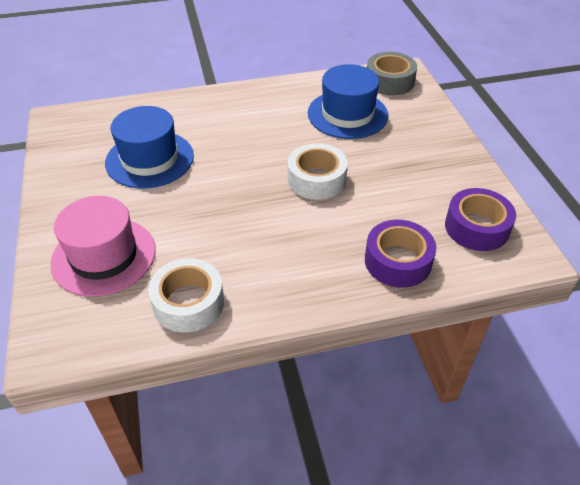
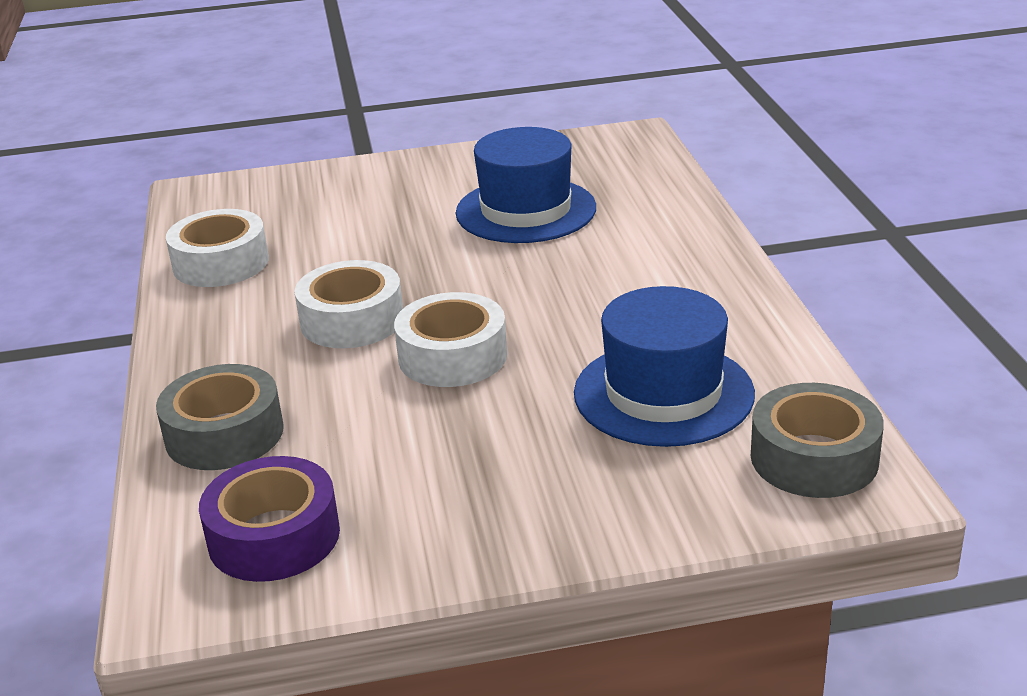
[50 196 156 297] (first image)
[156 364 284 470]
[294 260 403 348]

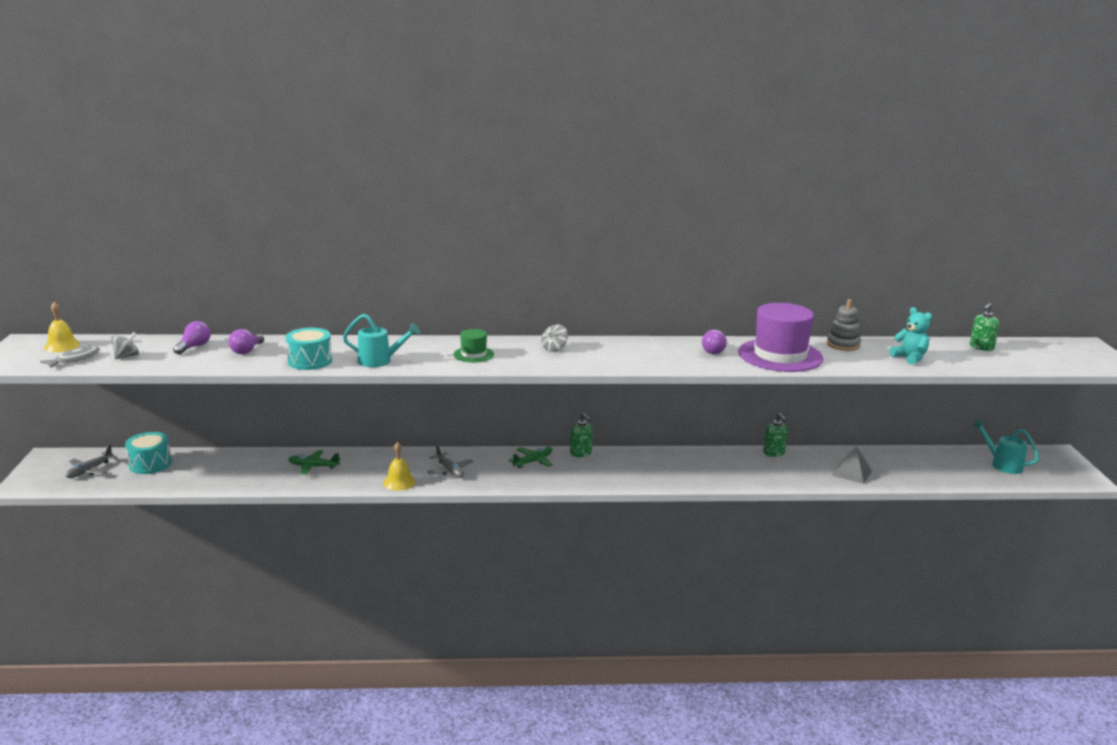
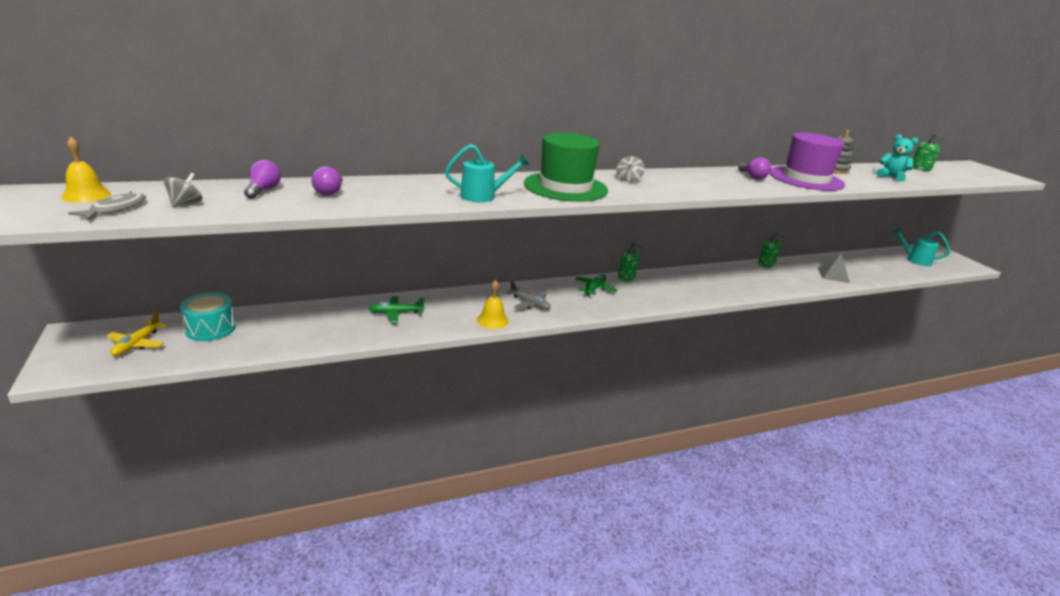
[107 311 168 356]
[285 328 332 370] (first image)
[524 133 608 202]

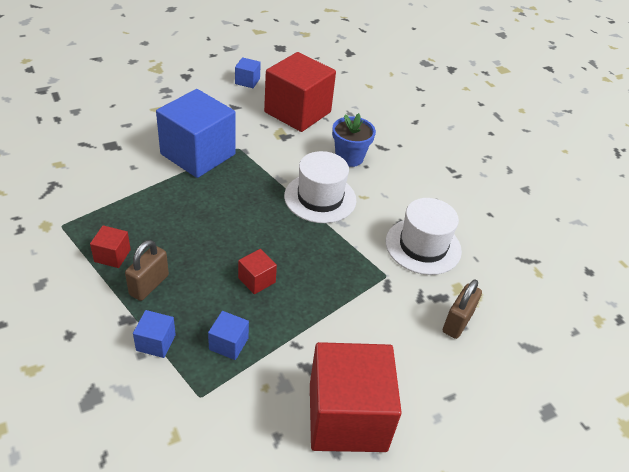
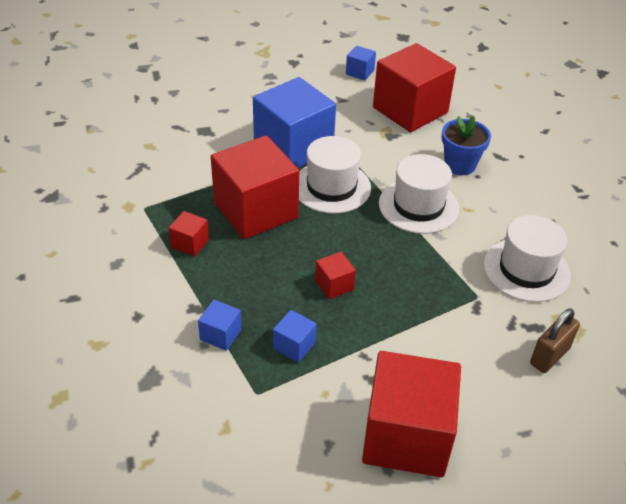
[125 240 169 301] (first image)
[211 135 299 239]
[299 136 371 214]

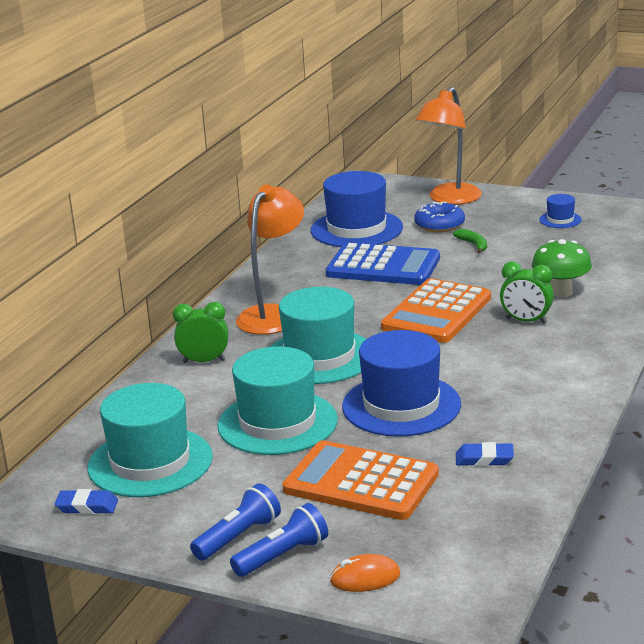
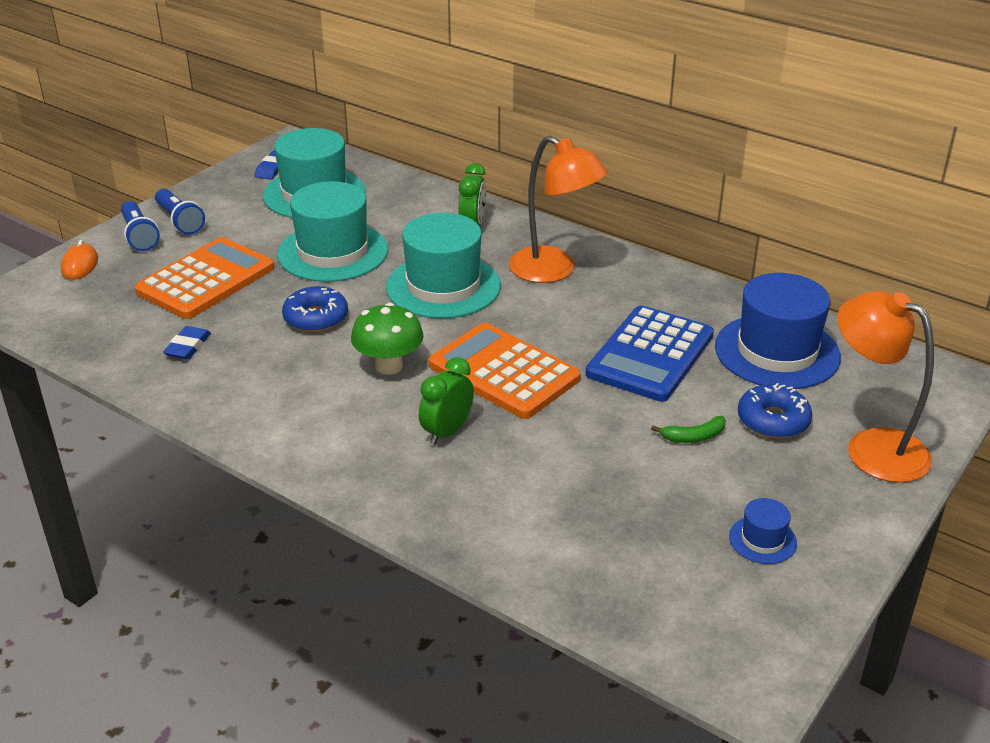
[282 286 348 332]
[351 303 424 374]

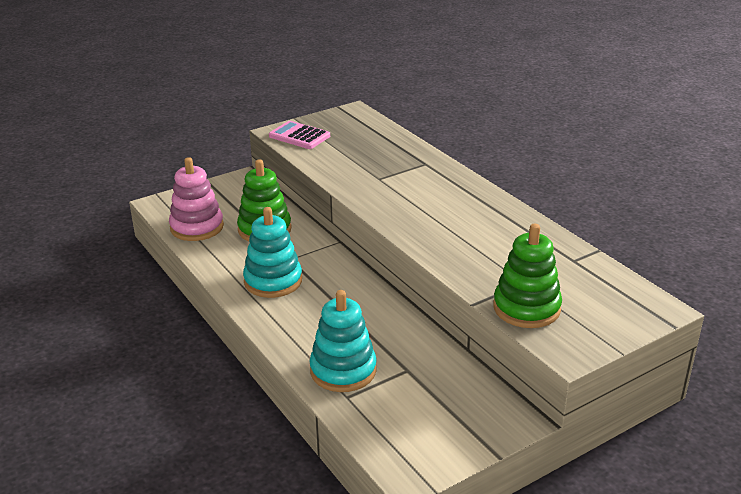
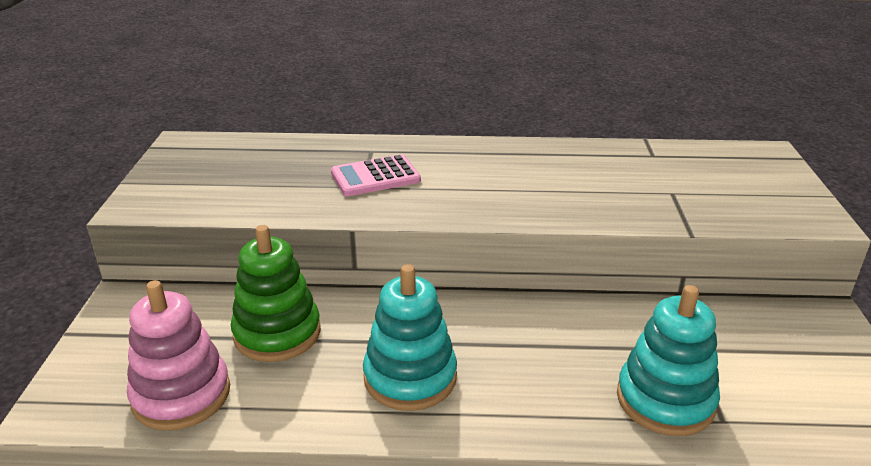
[331 154 421 196]
[493 224 562 328] (first image)

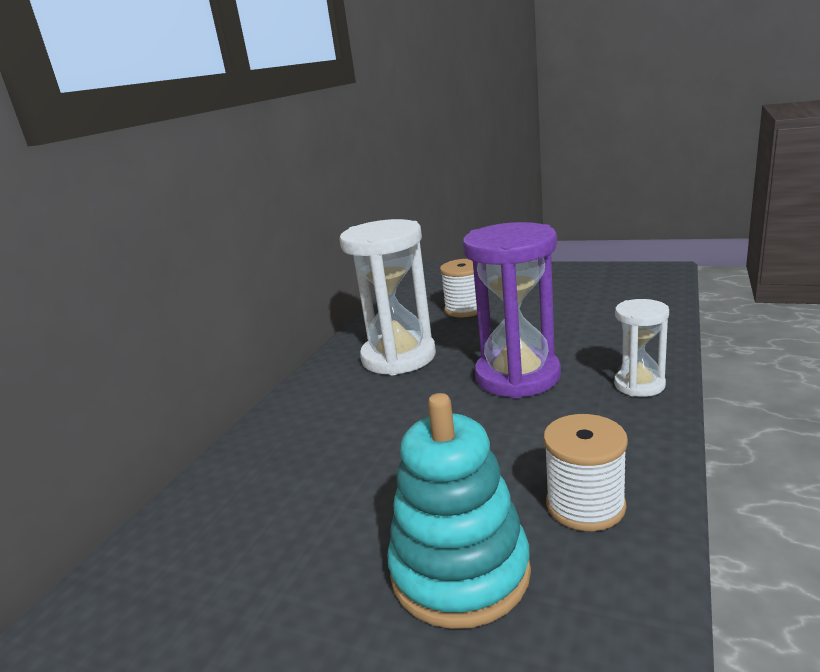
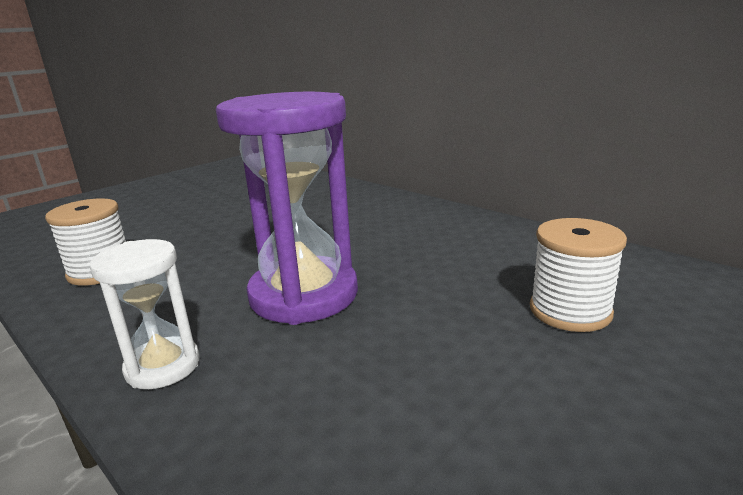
[339 219 436 375] (first image)
[387 393 531 629] (first image)

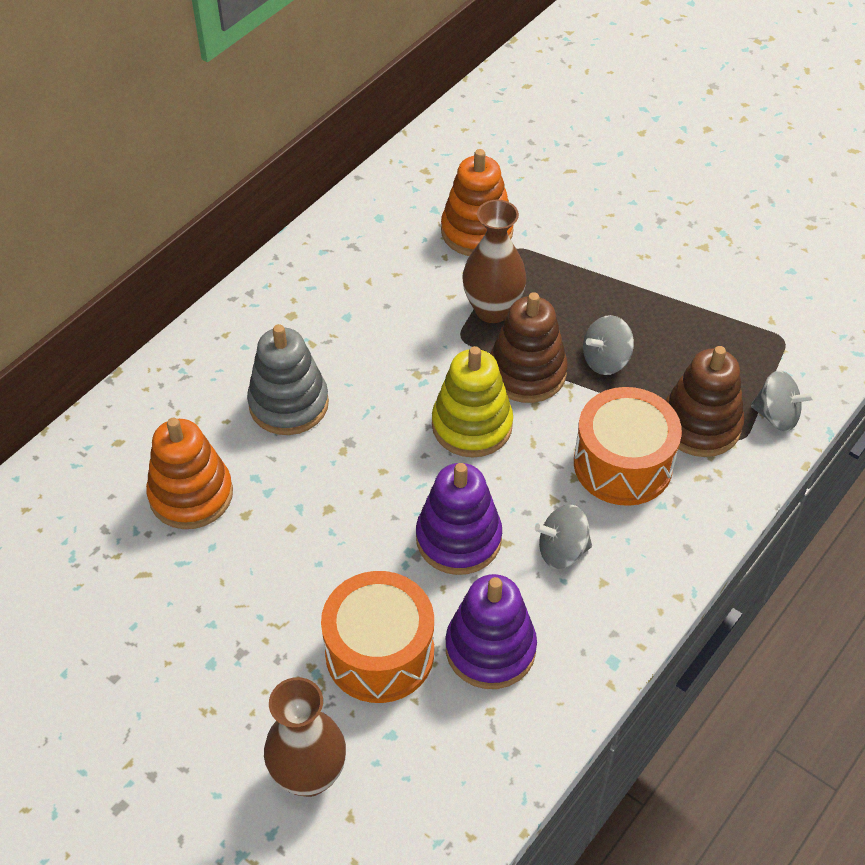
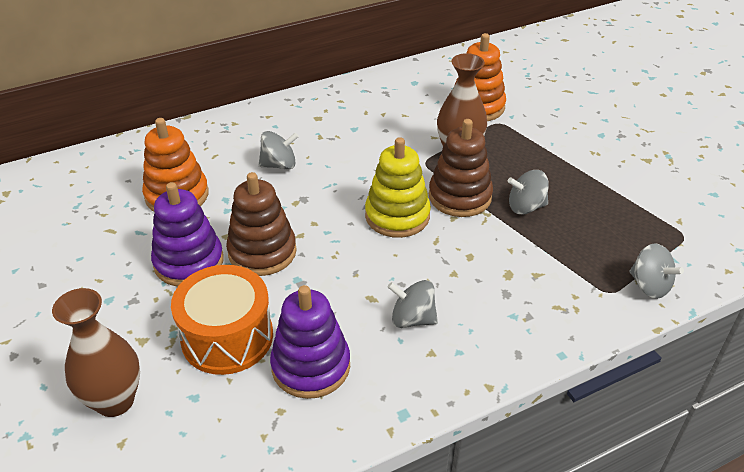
[259 131 299 170]
[151 182 224 286]
[574 387 682 506] (first image)
[226 172 297 276]

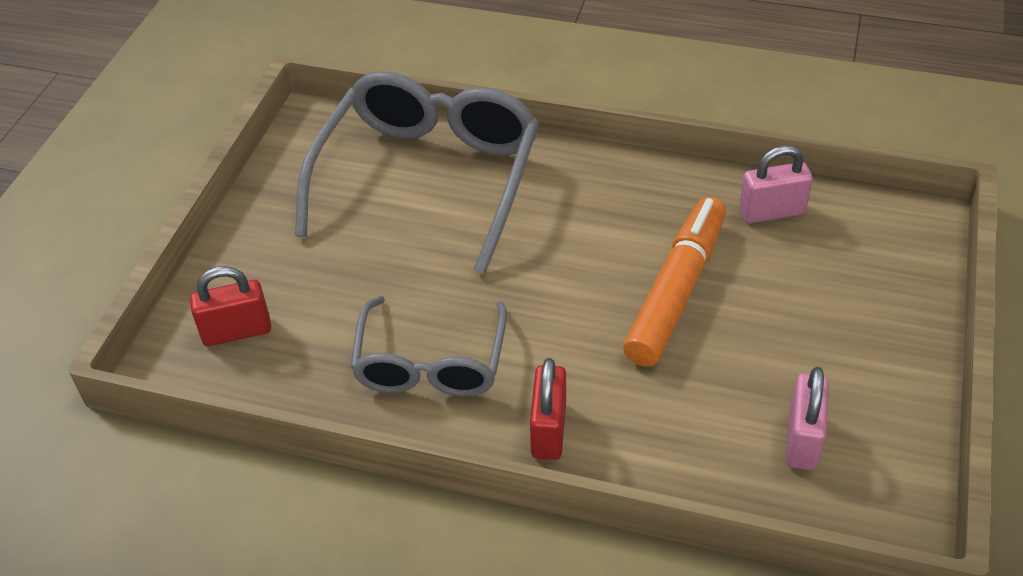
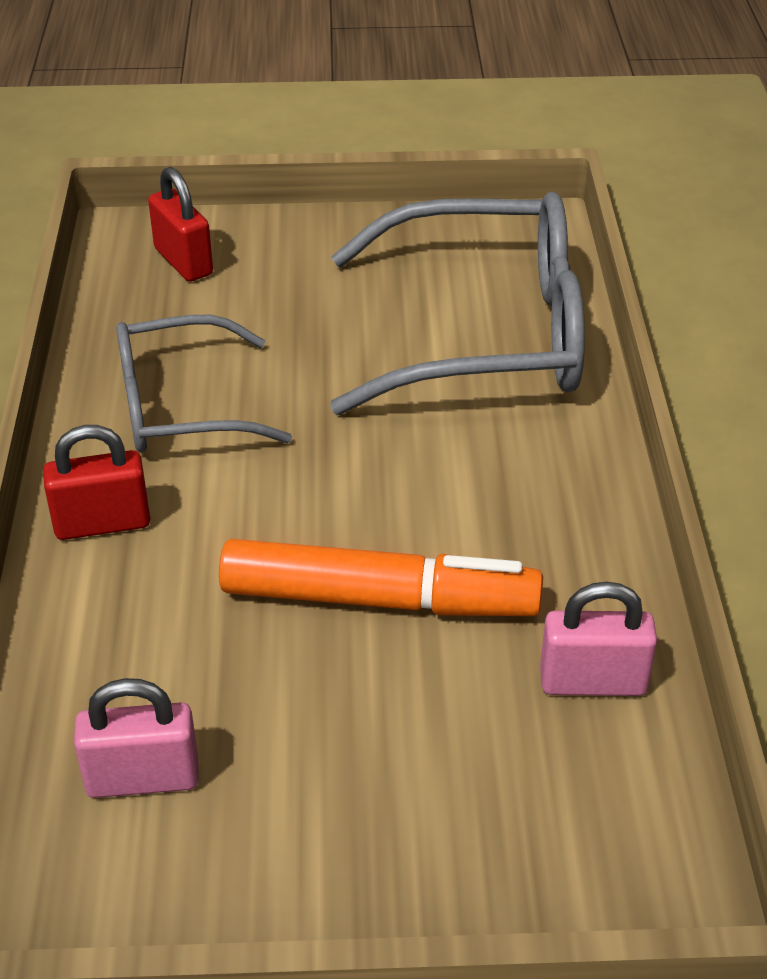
[540 582 657 696]

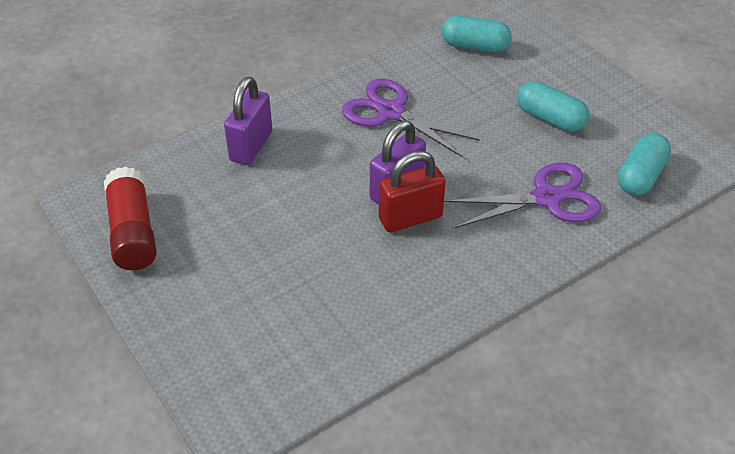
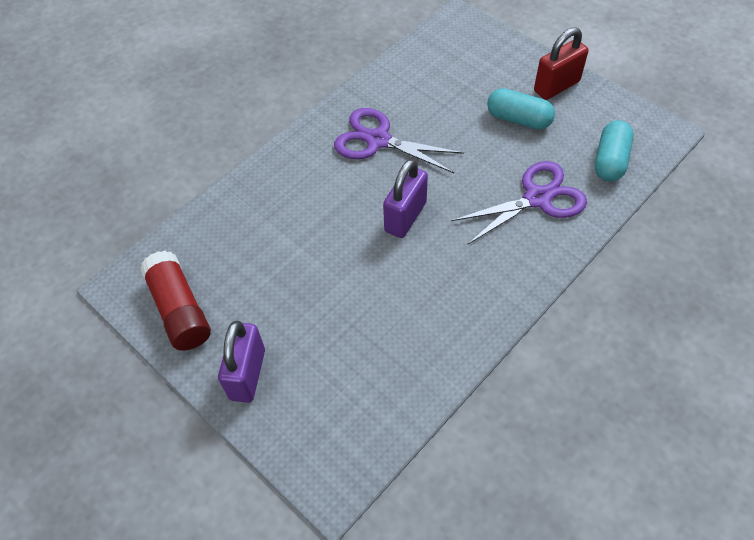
[218 321 265 403]
[534 27 588 100]
[441 16 512 52] (first image)

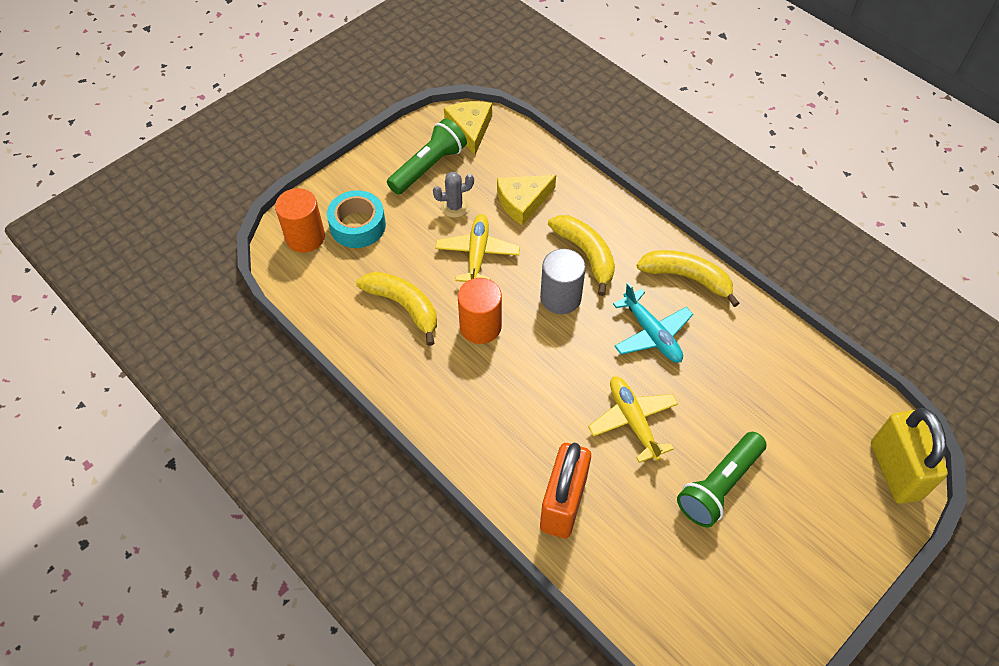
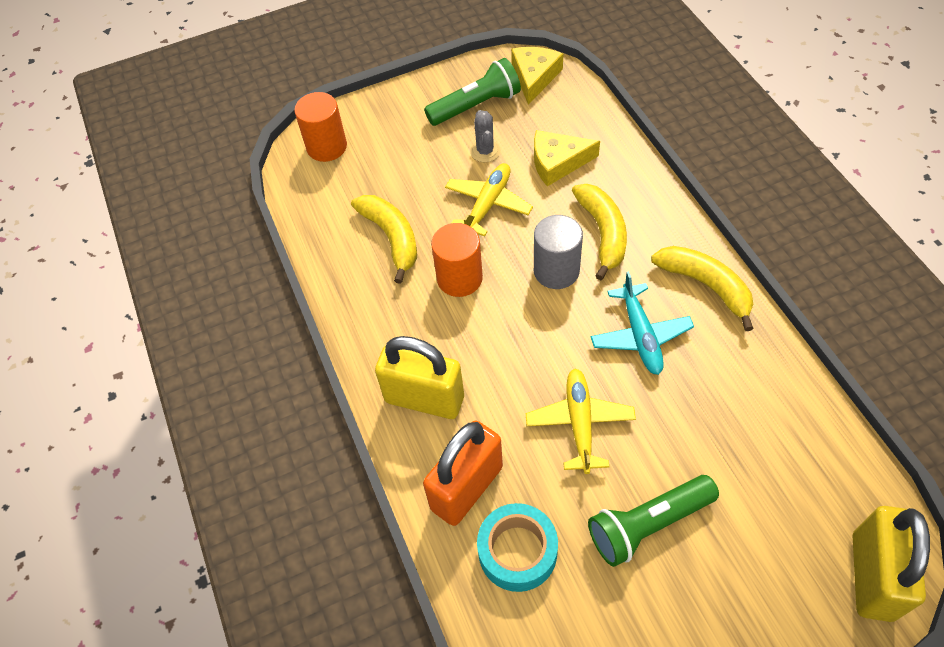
[477 503 558 592]
[470 110 501 162]
[375 336 464 419]

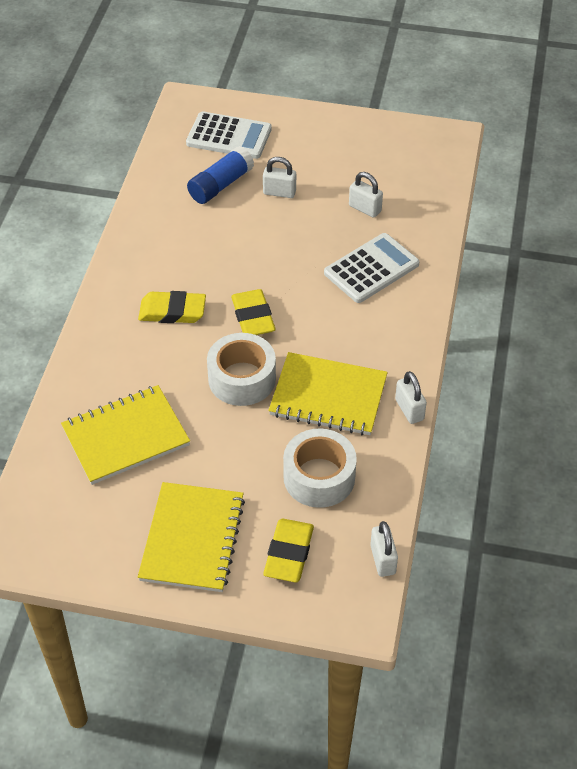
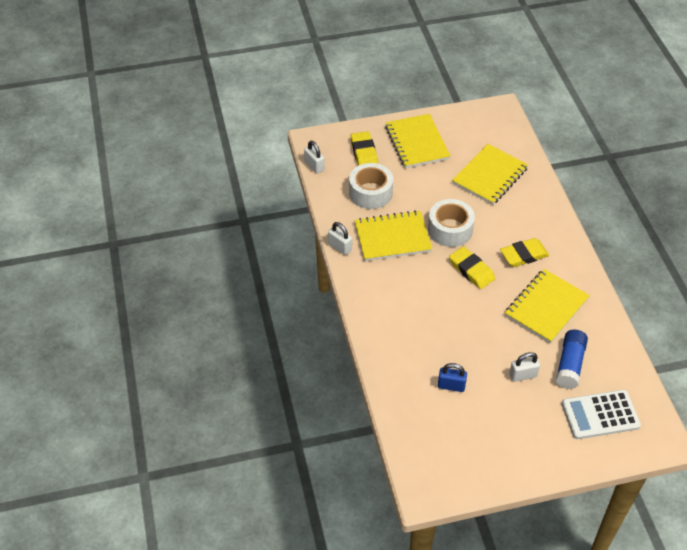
[324 233 419 303] (first image)
[438 363 467 392]
[505 269 590 343]

